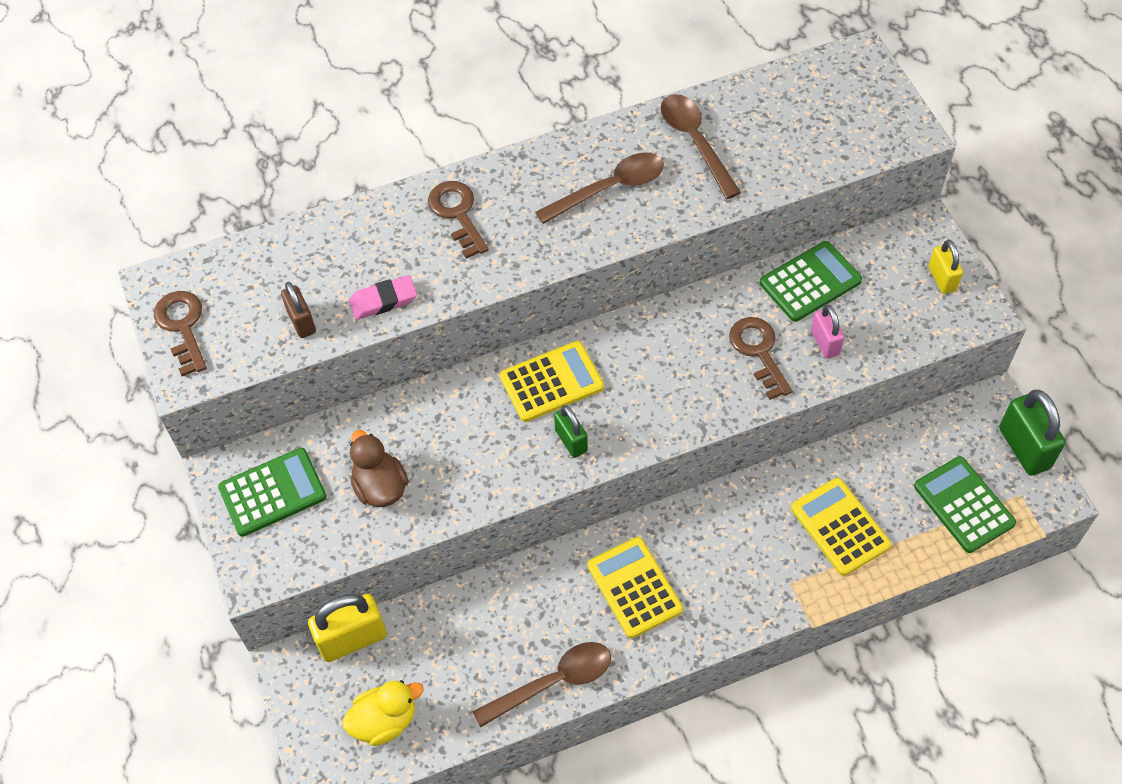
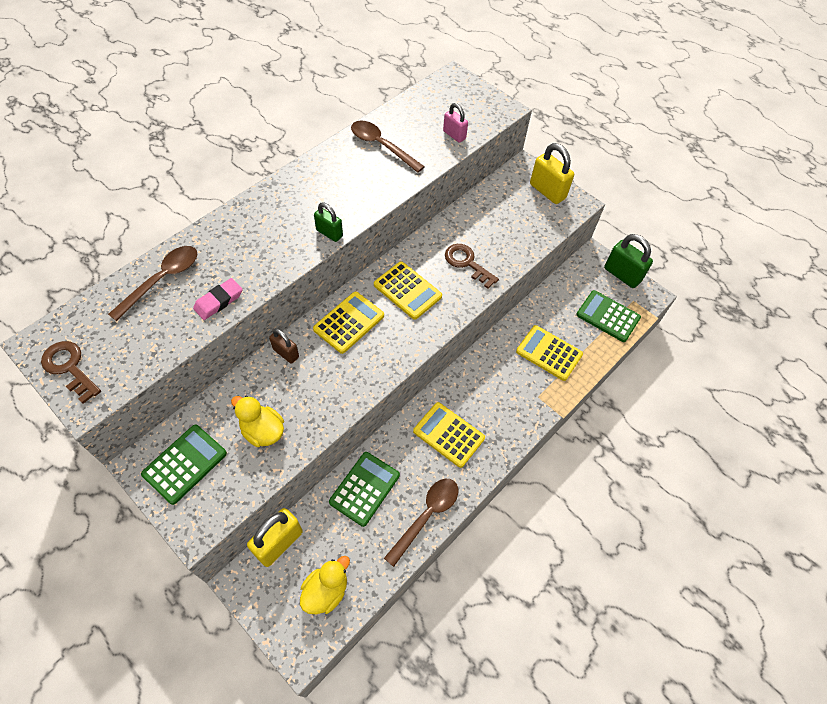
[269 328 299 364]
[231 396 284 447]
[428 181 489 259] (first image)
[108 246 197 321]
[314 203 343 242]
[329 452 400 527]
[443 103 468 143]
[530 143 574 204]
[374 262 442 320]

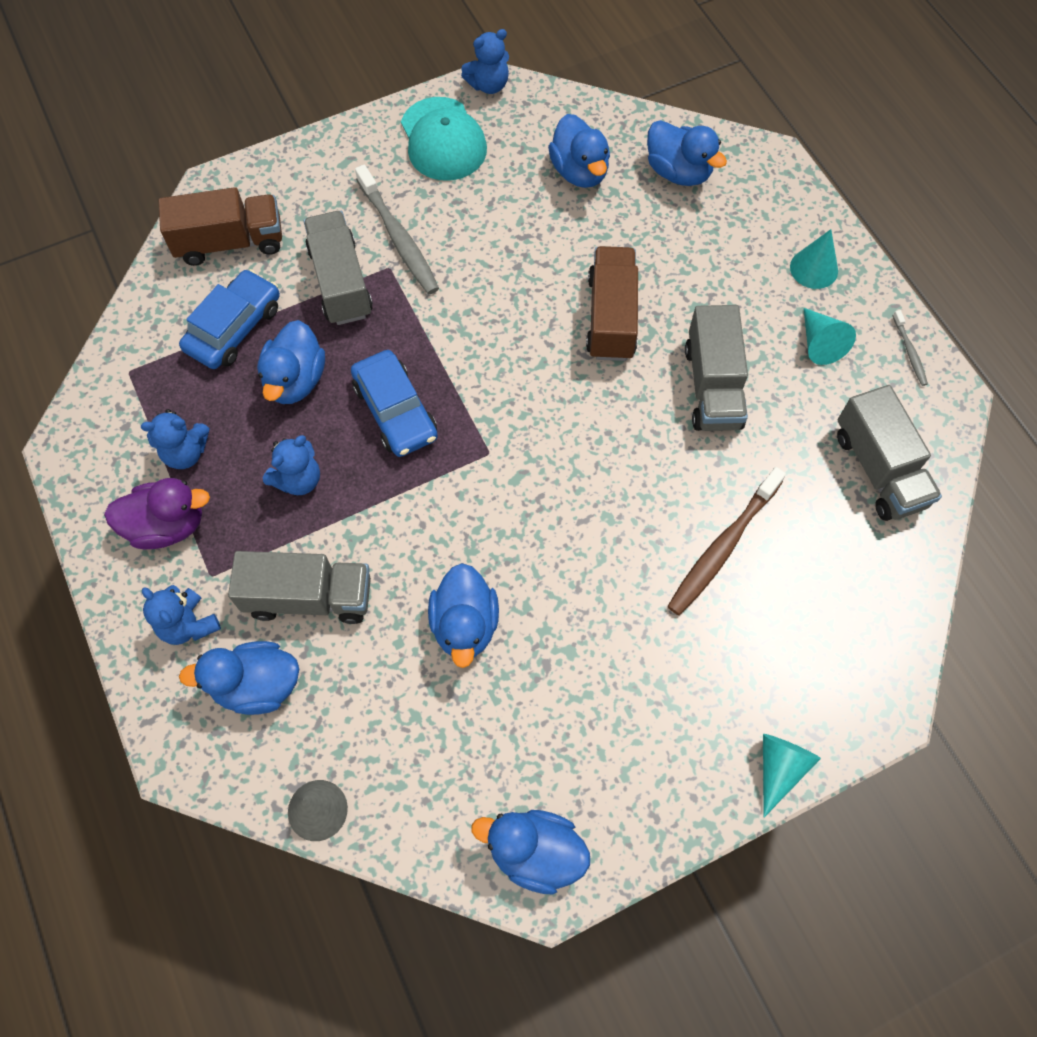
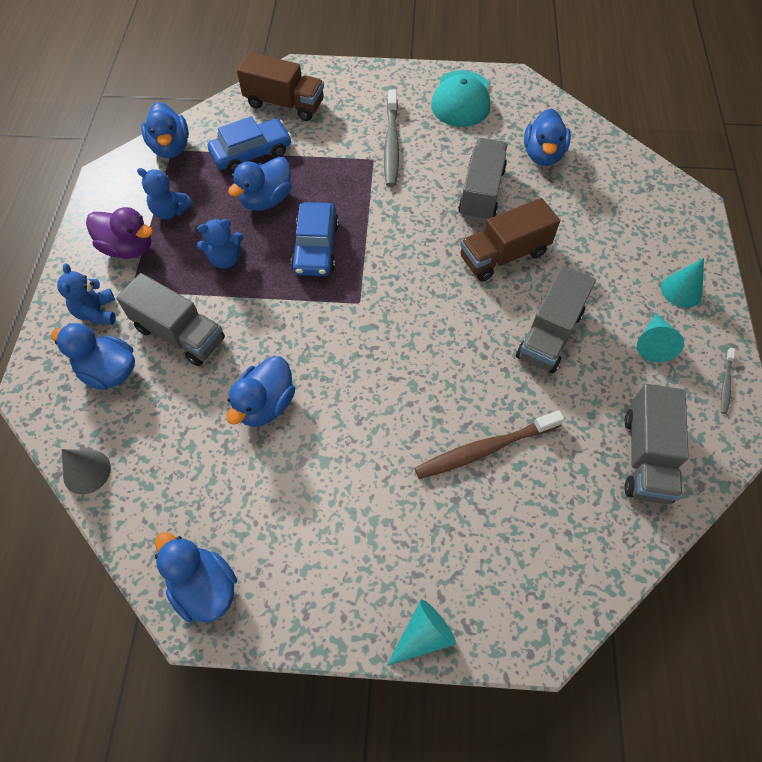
[458 138 507 222]
[461 29 509 94] (first image)
[460 198 560 281]
[141 102 189 158]

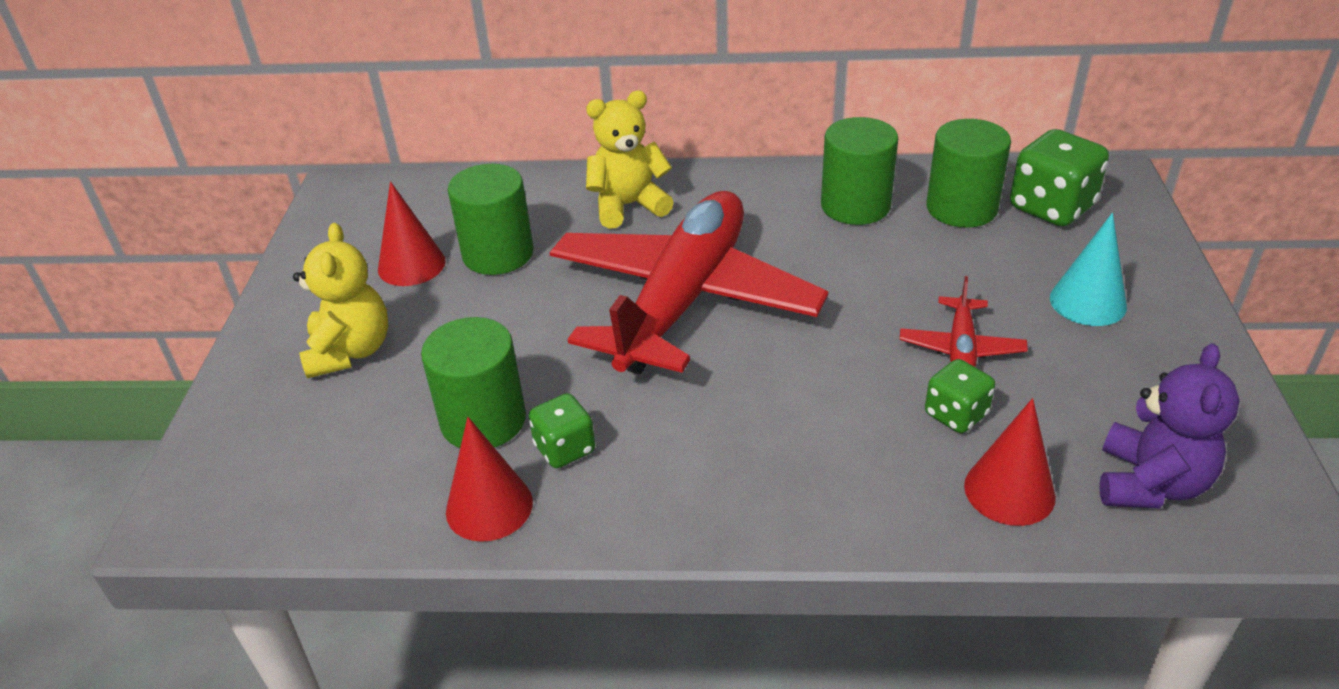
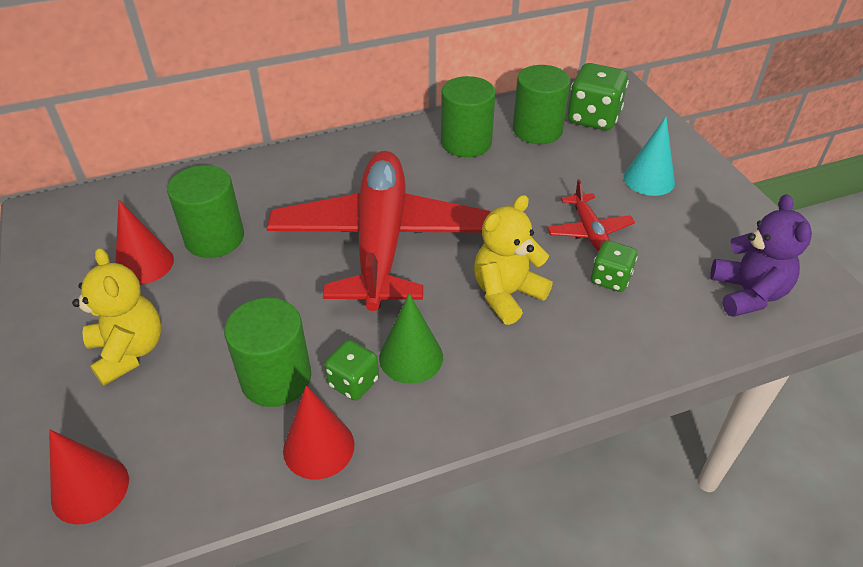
[474 195 553 325]
[49 429 129 525]
[379 293 443 384]

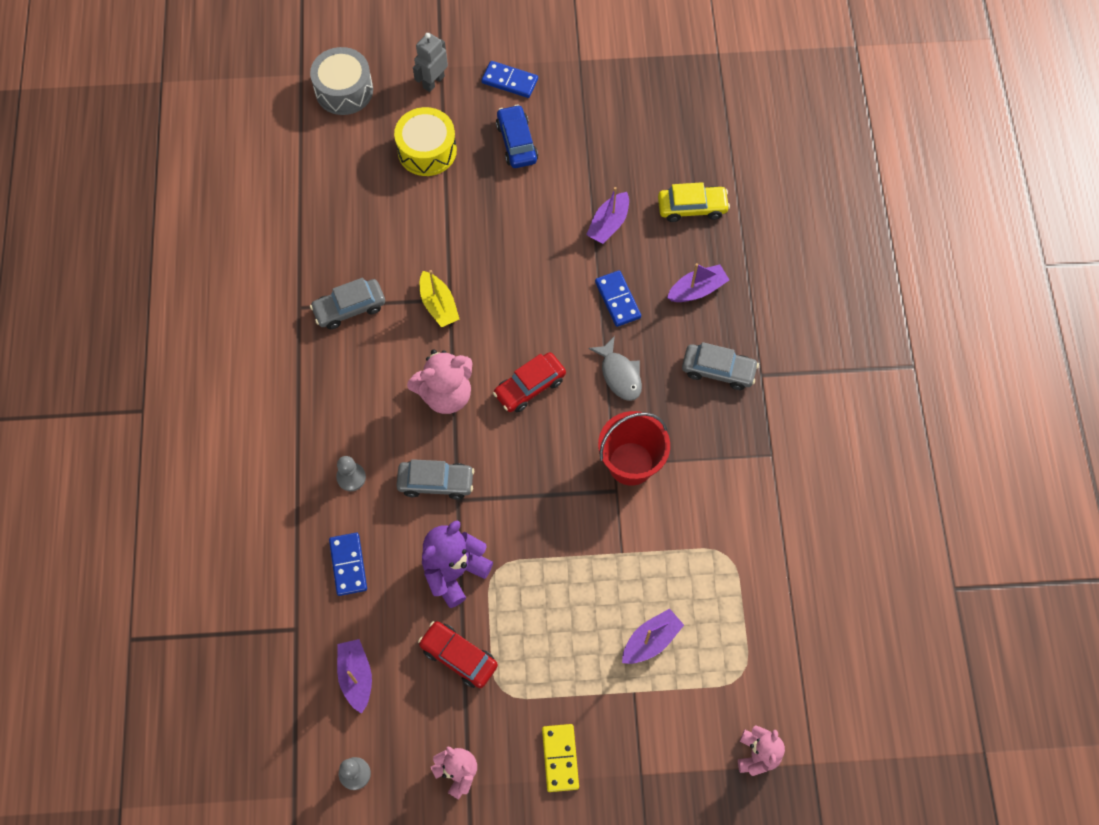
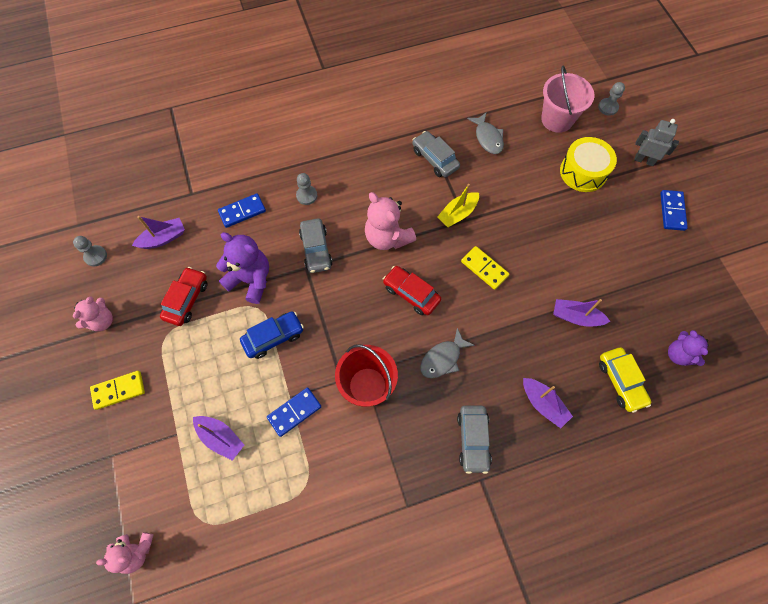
[598 82 625 116]
[240 312 304 359]
[267 387 321 437]
[461 246 509 290]
[467 112 504 154]
[541 66 594 133]
[668 330 709 366]

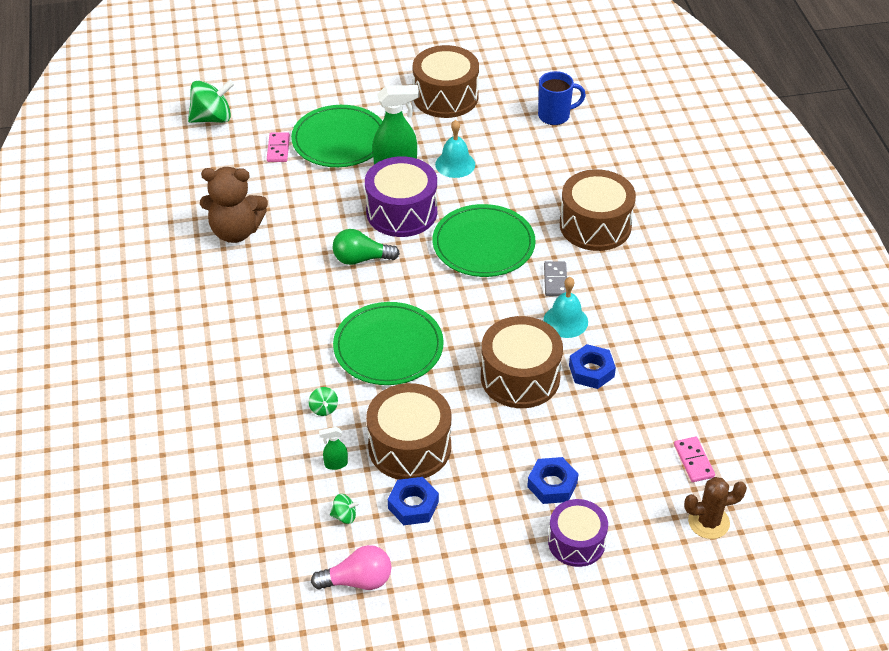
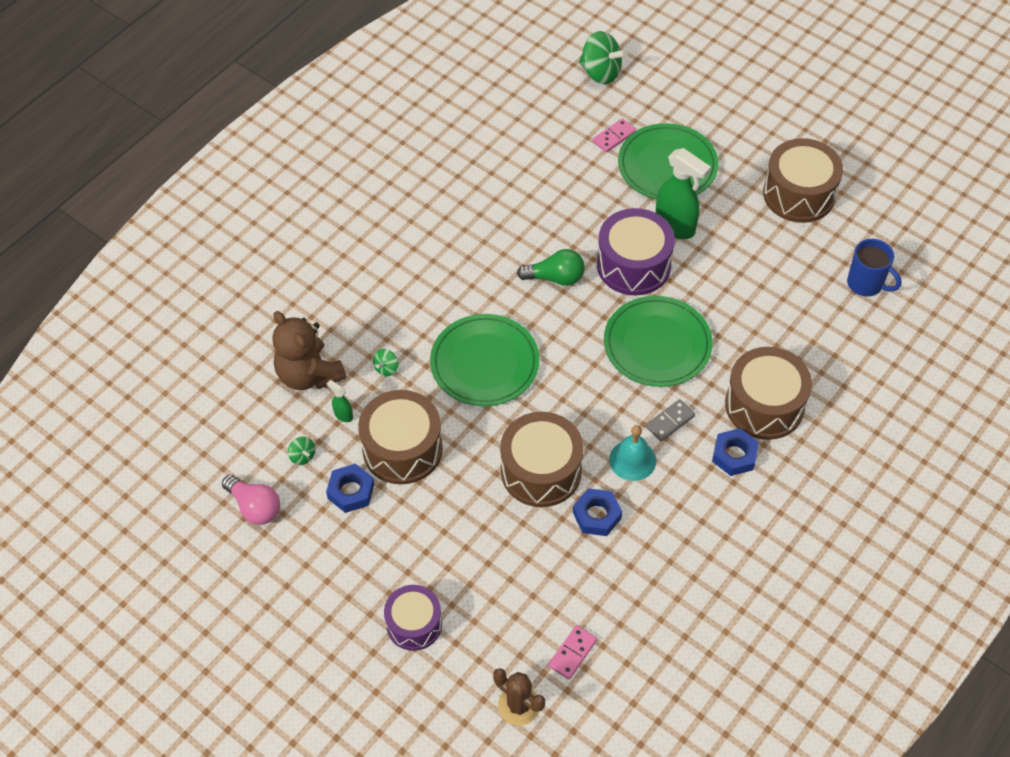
[272 311 347 390]
[517 249 585 286]
[435 120 475 178] (first image)
[712 428 759 476]

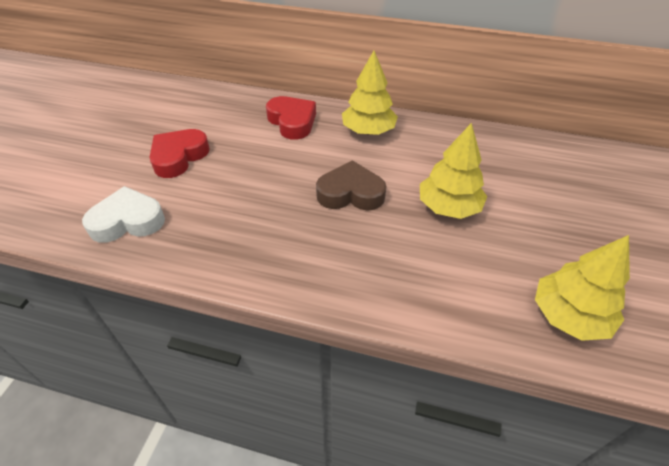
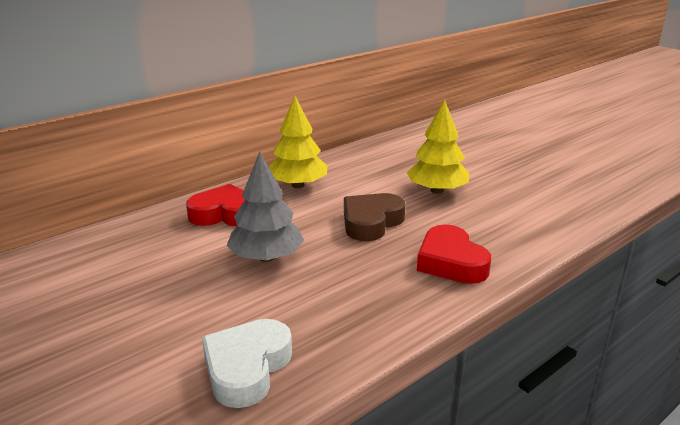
[417 224 491 284]
[535 235 630 341] (first image)
[227 151 304 262]

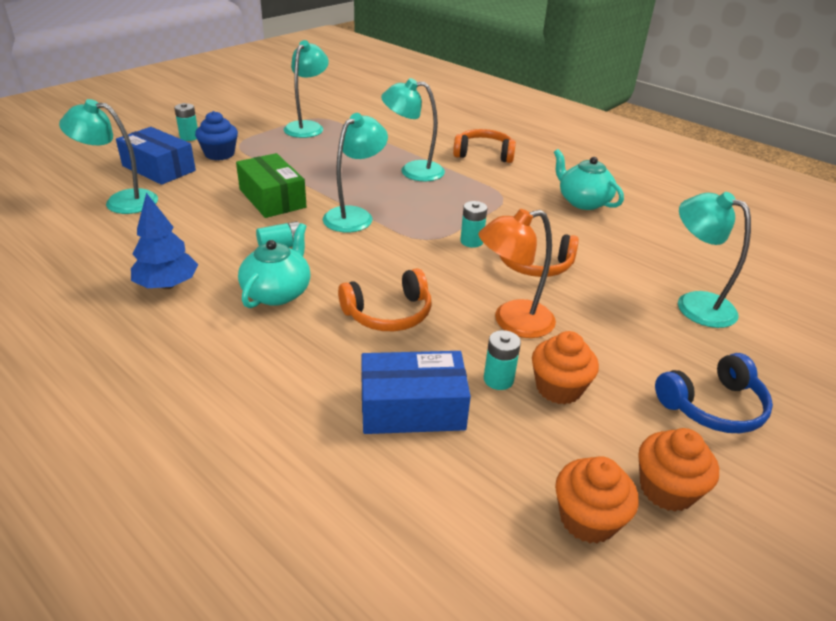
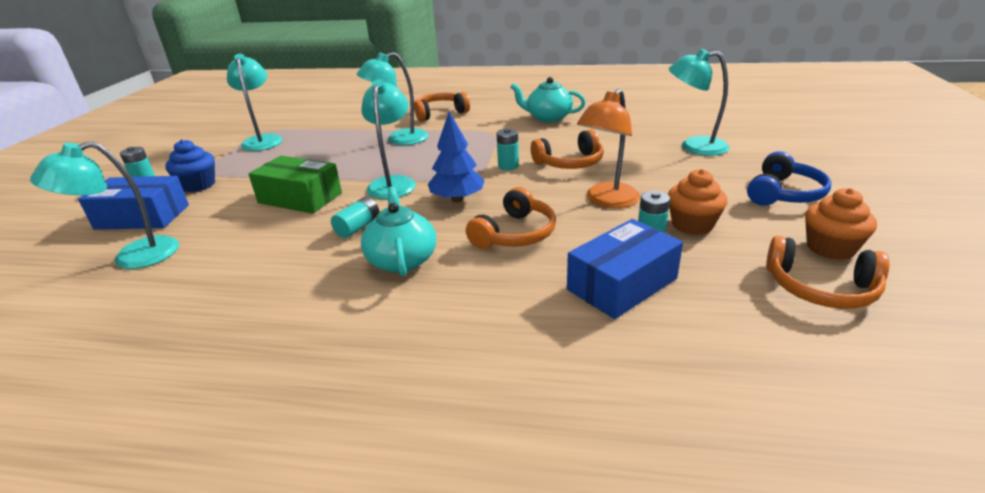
[428 111 485 202]
[766 236 890 309]

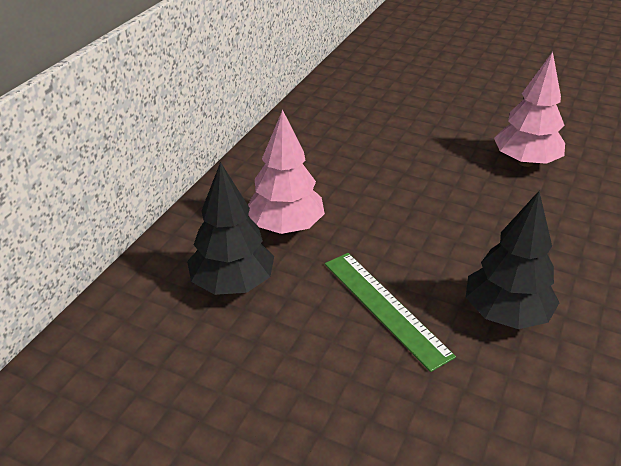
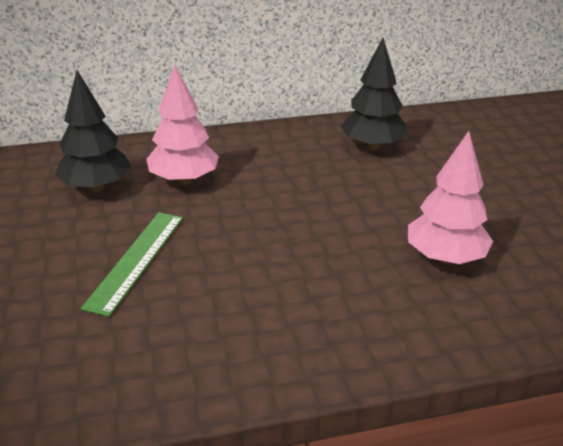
[340 38 407 150]

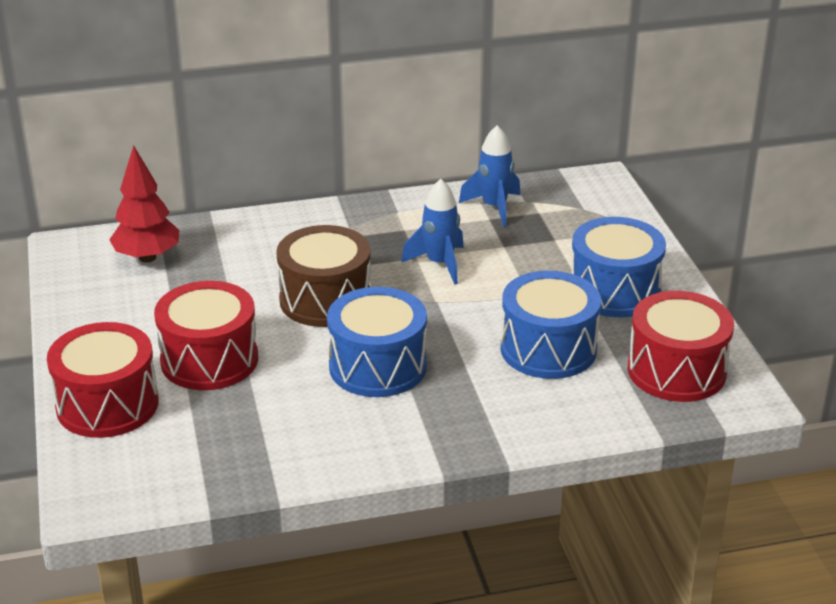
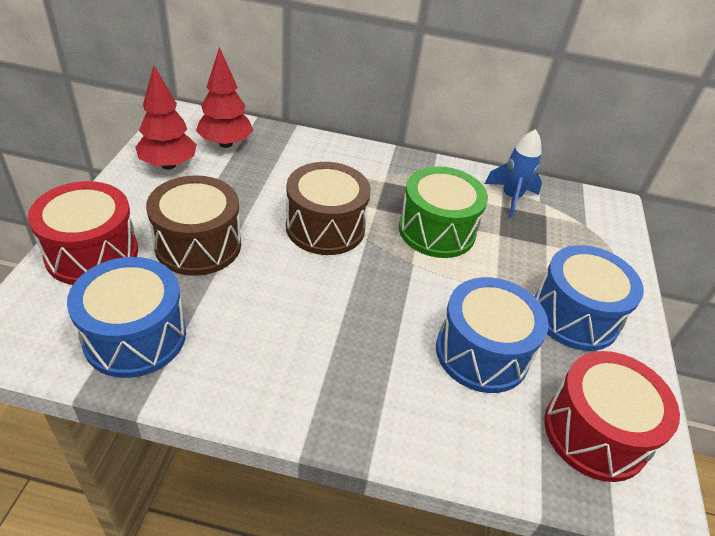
[146 175 241 276]
[67 257 186 378]
[399 166 488 258]
[135 66 197 169]

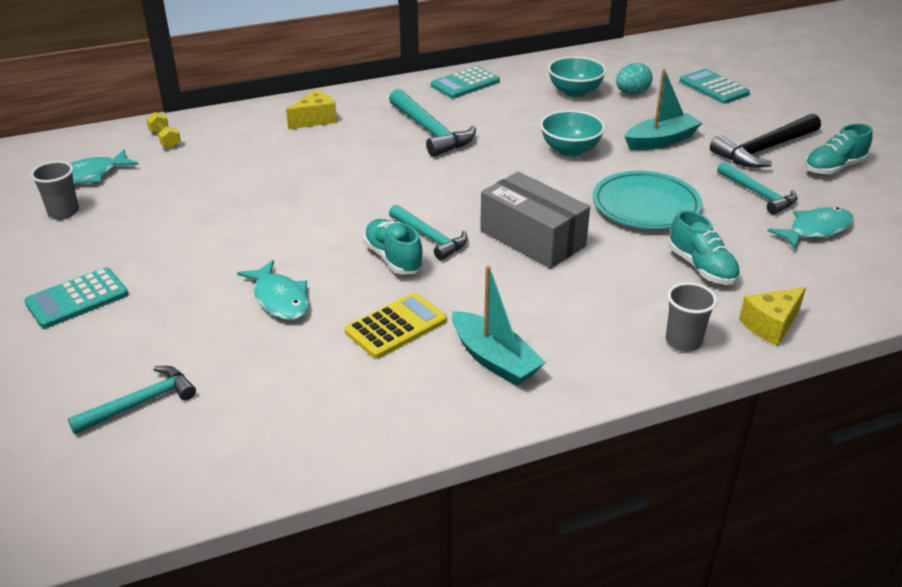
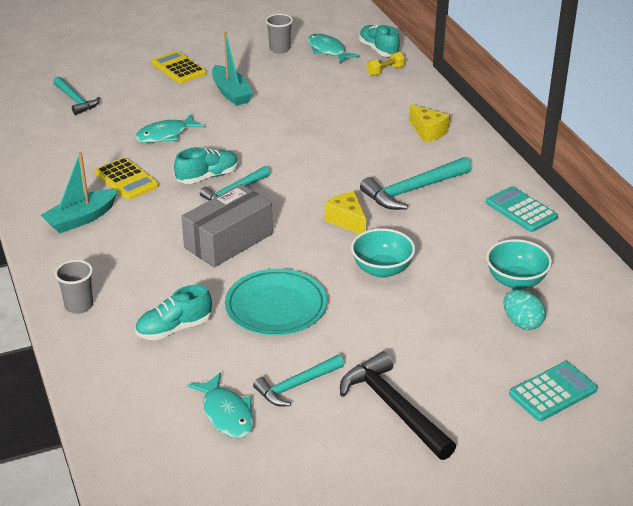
[151 51 207 84]
[212 32 253 106]
[325 191 366 234]
[359 25 400 57]

